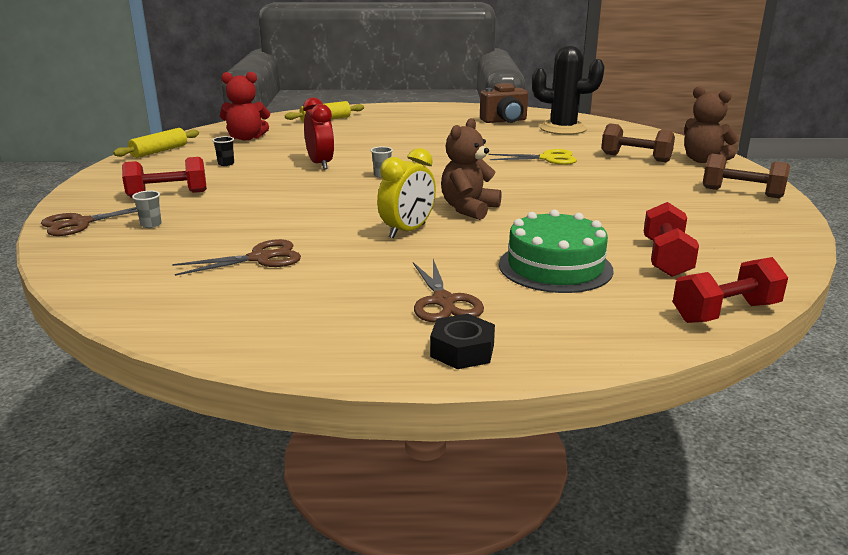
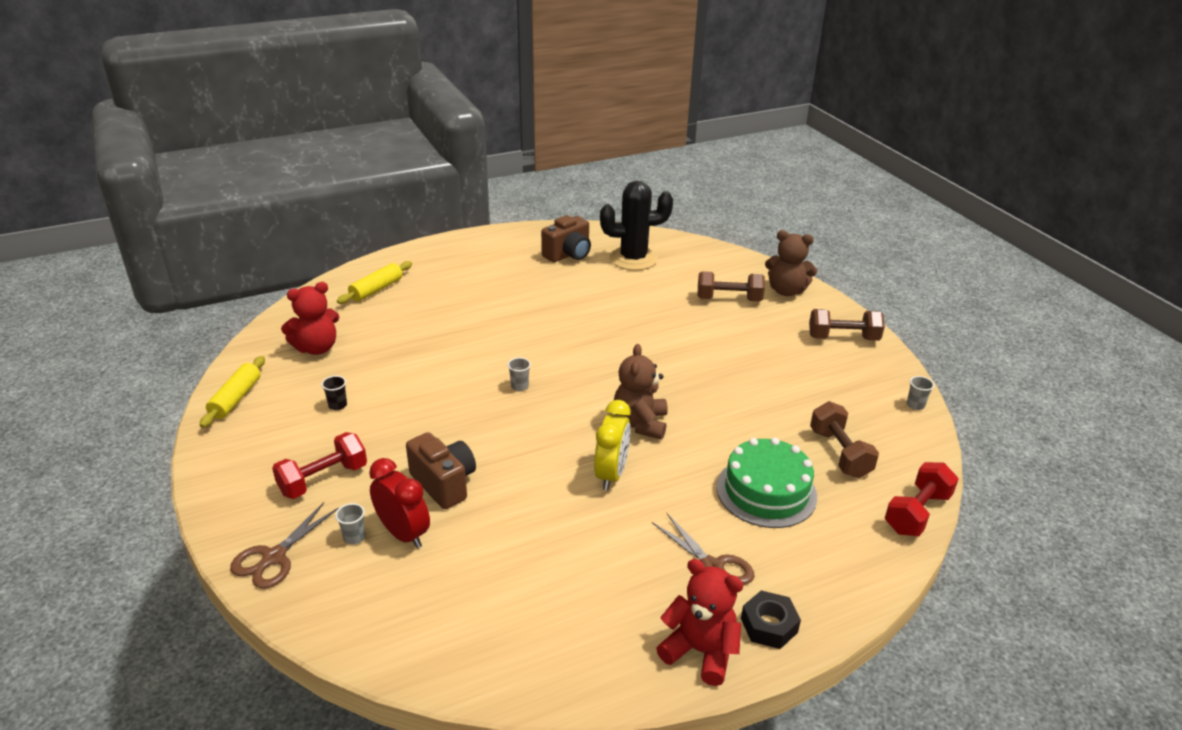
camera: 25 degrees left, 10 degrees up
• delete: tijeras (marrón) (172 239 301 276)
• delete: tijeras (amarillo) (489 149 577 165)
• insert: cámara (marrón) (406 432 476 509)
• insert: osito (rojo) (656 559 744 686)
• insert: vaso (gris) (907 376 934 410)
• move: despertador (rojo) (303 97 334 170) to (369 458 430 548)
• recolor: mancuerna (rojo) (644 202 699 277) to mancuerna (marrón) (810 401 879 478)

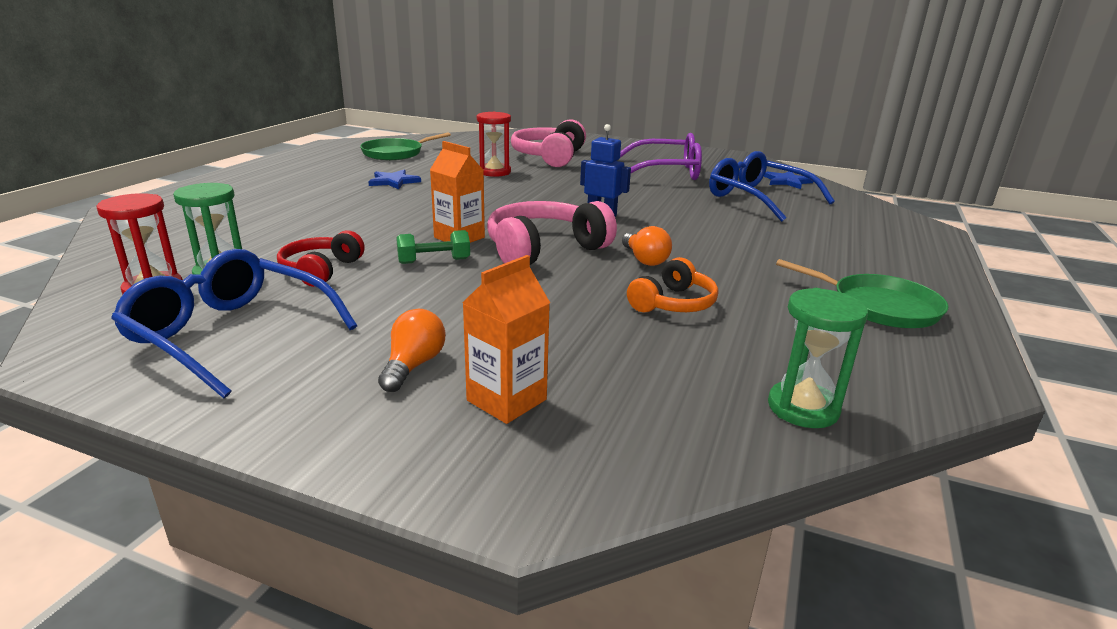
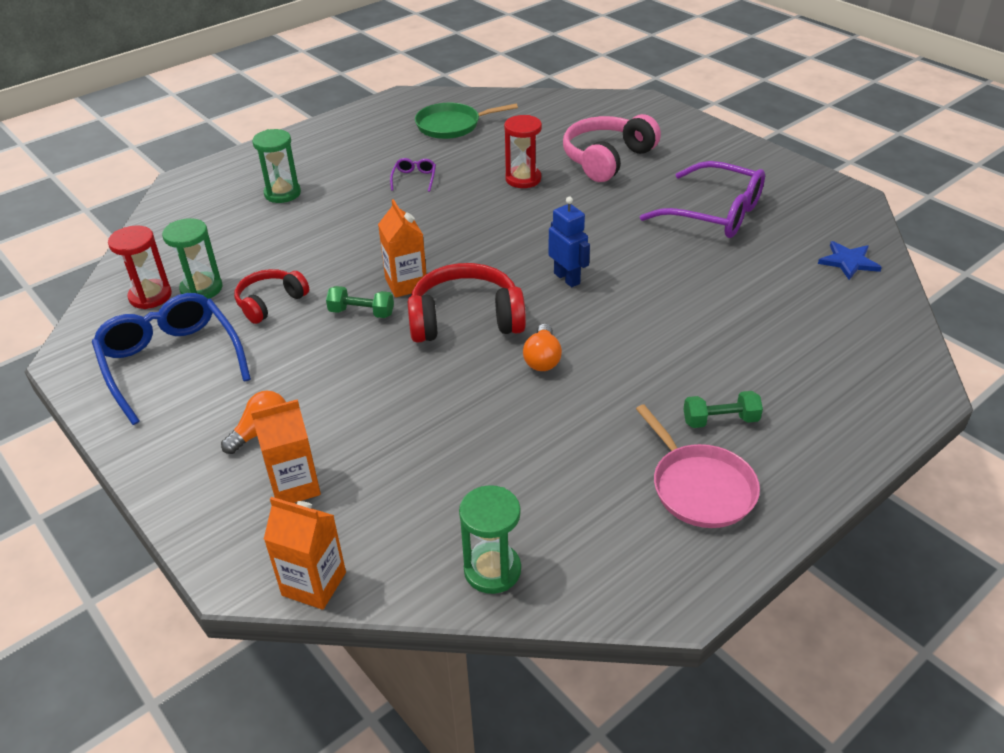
camera: 30 degrees right, 15 degrees up
• delete: auriculares (naranja) (627 257 718 312)
• delete: gafas (azul) (709 151 835 222)
• insert: reloj de arena (verde) (252 129 301 203)
• insert: cartón de leche (naranja) (264 497 346 610)
• insert: mancuerna (verde) (683 391 763 428)
• replace: estrella (azul) (368 169 421 189) to gafas (morado) (390 158 436 192)
• recolor: auriculares (rosa) (487 201 617 265) to auriculares (rojo) (408 263 526 343)
• recolor: sartén (verde) (776 259 948 328) to sartén (rosa) (636 404 760 528)

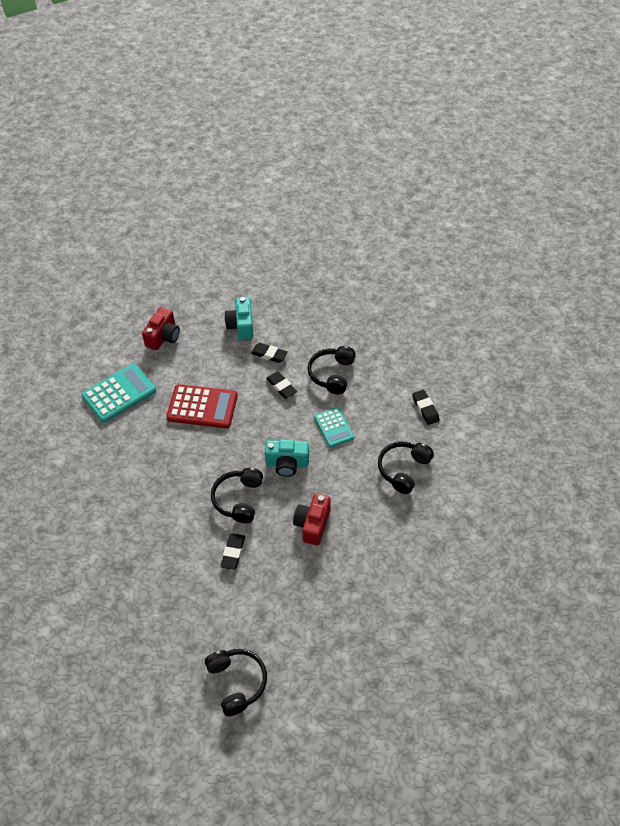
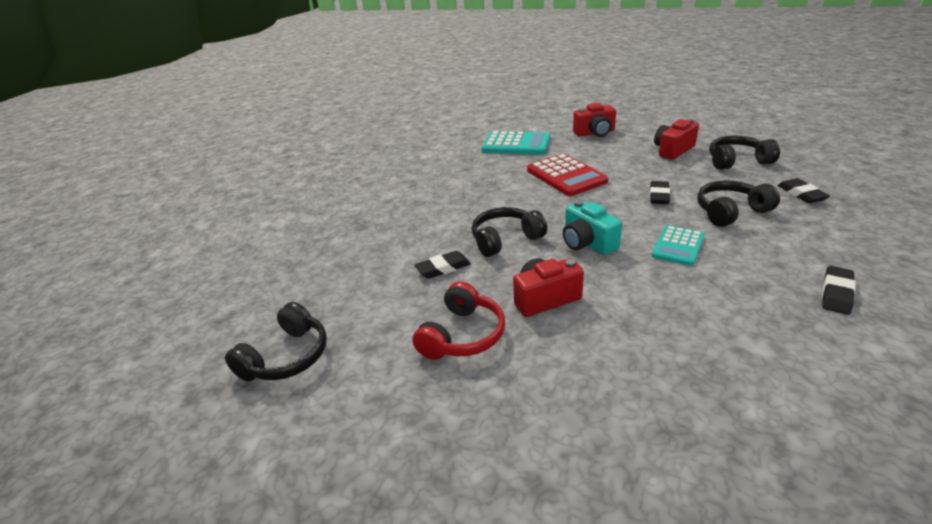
camera: 55 degrees right, 20 degrees down
• insert: auriculares (rojo) (412 281 505 360)
• move: goma de borrar (negro) (251 343 288 363) to (777 178 830 203)
• move: auriculares (negro) (378 441 434 494) to (709 136 780 170)
• recolor: cámara (turquesa) (225 297 254 340) to cámara (rojo) (654 119 699 160)

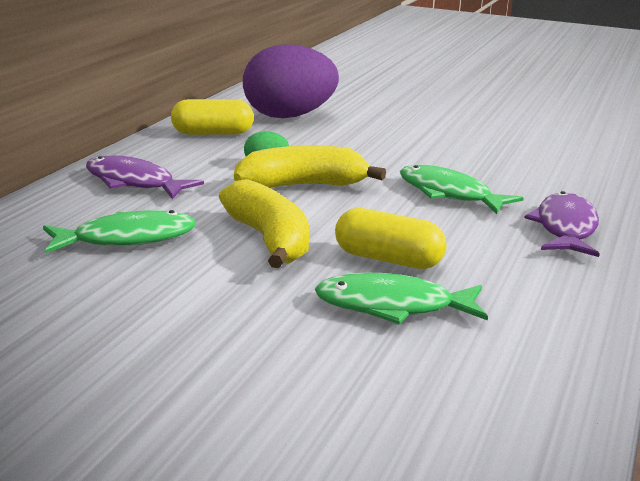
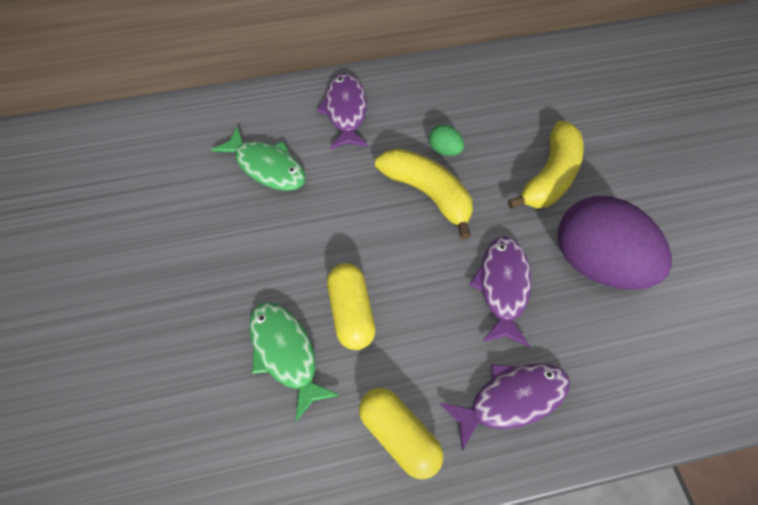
camera: 55 degrees right, 35 degrees up
• move: cápsula (amarillo) (171 99 254 135) to (359 388 443 479)
• move: plátano (amarillo) (219 179 309 268) to (508 121 584 209)
• move: huevo (morado) (243 44 339 118) to (558 196 672 290)
• recolor: pez (verde) (400 165 523 214) to pez (morado) (469 236 531 346)

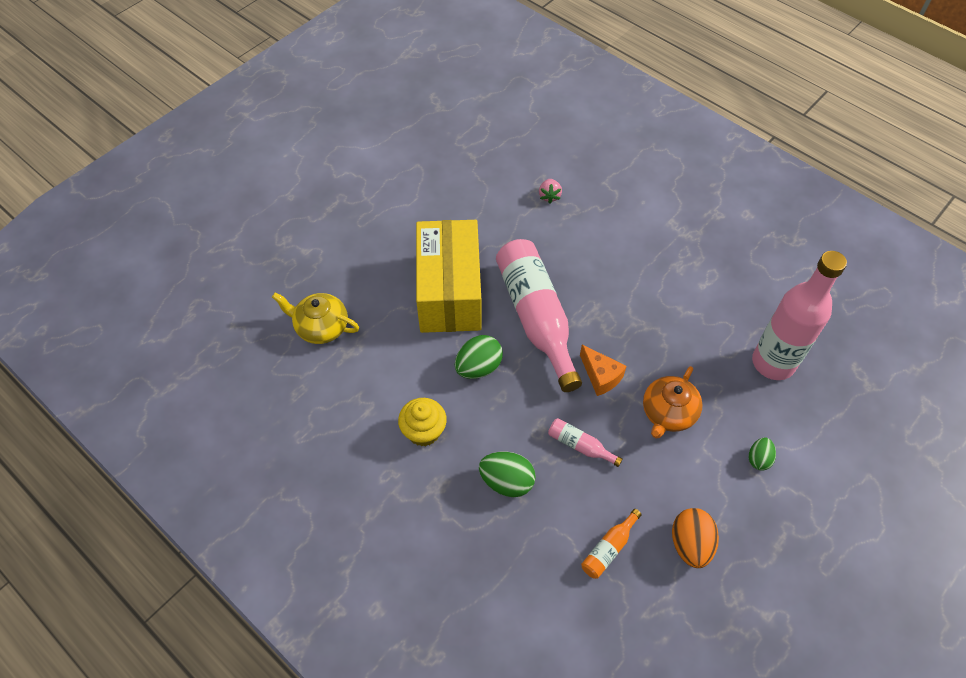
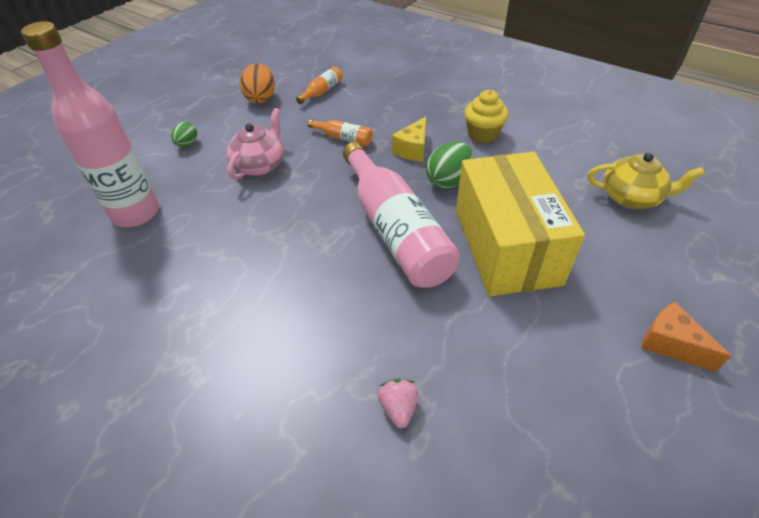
camera: 175 degrees right, 10 degrees down
• delete: huevo (verde) (479 452 536 497)
• insert: queso (amarillo) (392 117 426 162)
• move: queso (naranja) (580 345 627 396) to (641 302 731 372)
• recolor: botella (rosa) (548 418 623 467) to botella (naranja) (307 119 373 146)
• recolor: tetera (naranja) (643 366 703 438) to tetera (rosa) (227 108 284 180)

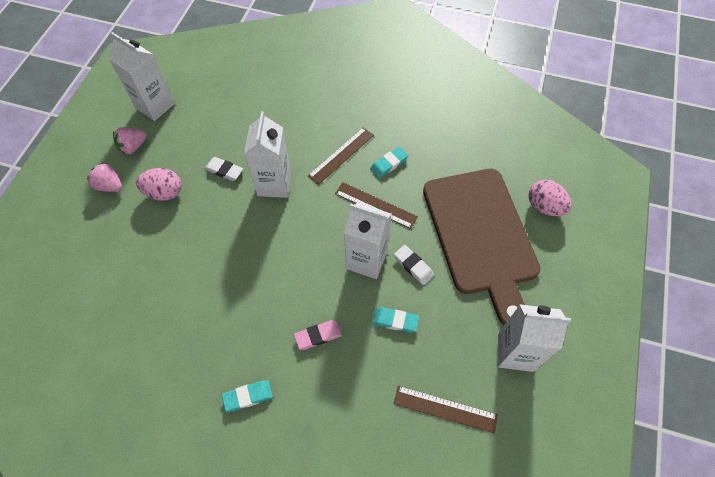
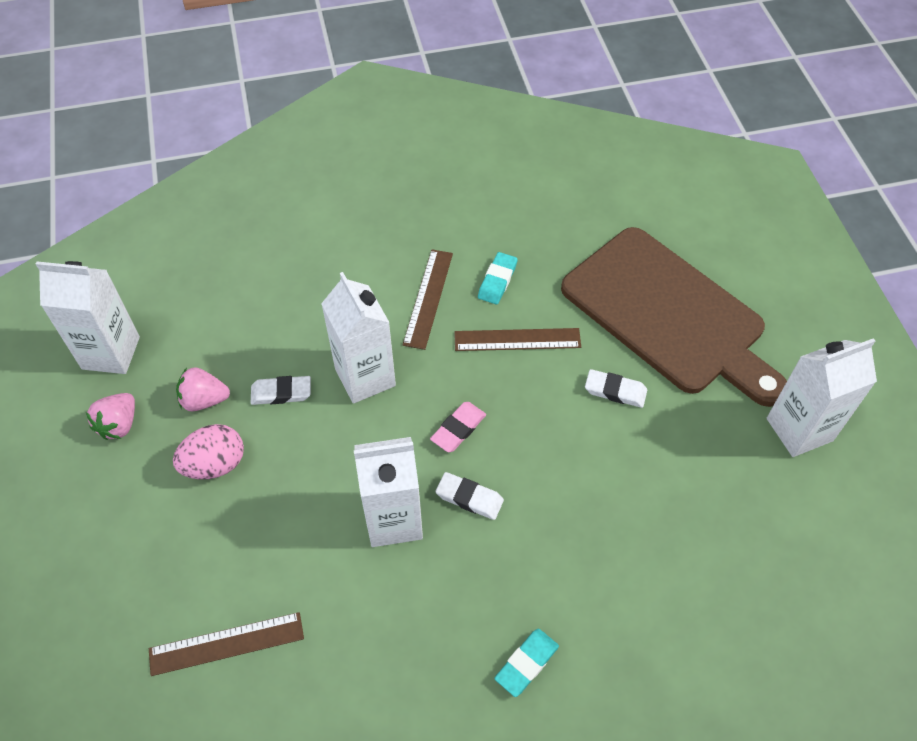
camera: 30 degrees left, 5 degrees down
• delete: goma de borrar (turquesa) (372 307 419 333)
• delete: huevo (rosa) (528 180 572 216)
• insert: goma de borrar (blanco) (435 472 504 520)
• move: fresa (rosa) (87 163 122 192) to (176 367 230 411)
• move: goma de borrar (rosa) (294 320 342 350) to (430 402 486 452)
• move: cartón de leche (blanco) (344 203 392 279) to (354 437 423 547)
• move: regla (marrón) (394 386 498 434) to (149 612 304 676)

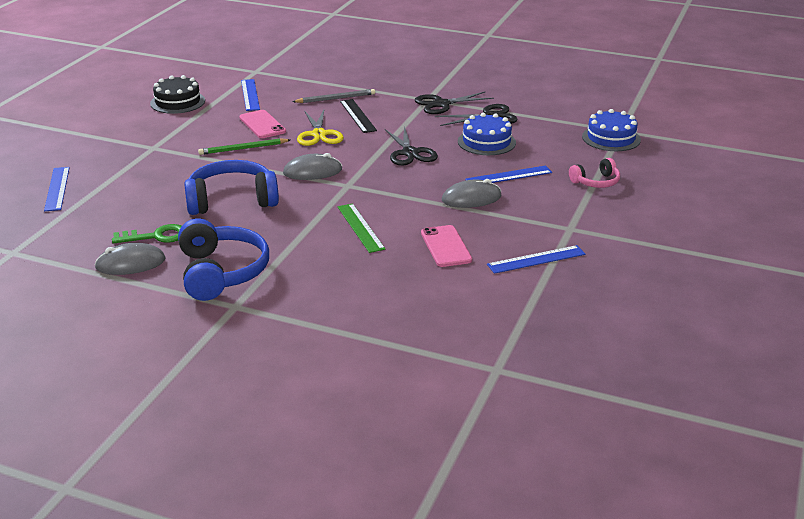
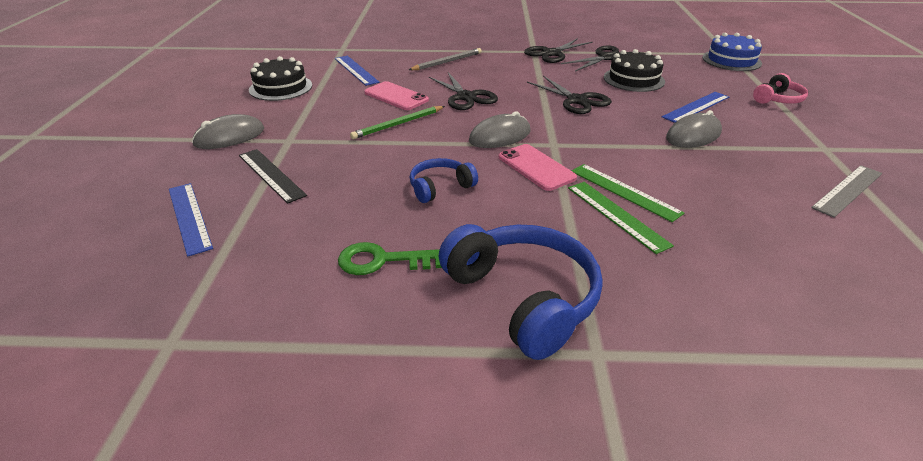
camera: 20 degrees left, 5 degrees up
• insert: regla (verde) (568 182 674 254)
• move: ratón (gris) (94 243 166 275) to (192 114 264 149)
• move: regla (negro) (340 99 377 133) to (239 149 307 204)
• move: móvil (rosa) (421 225 472 267) to (499 144 577 191)
• recolor: tijeras (amarillo) (297 110 344 146) to tijeras (negro) (429 72 498 110)
• recolor: tarta (azul) (458 113 516 155) to tarta (negro) (604 49 665 92)
• recolor: regla (azul) (487 245 585 274) to regla (gris) (811 165 882 218)
• rotate: llave (verde) (112 224 182 244) = (338 242 442 275) 150 degrees counterclockwise
• resize: auriculares (azul) (184 160 279 215) = (410 158 478 203) x0.54

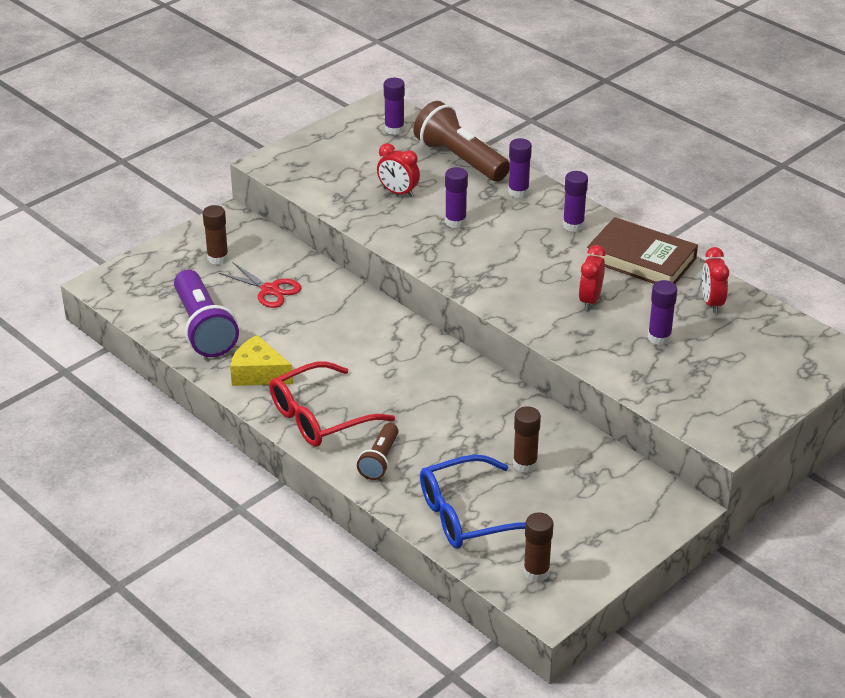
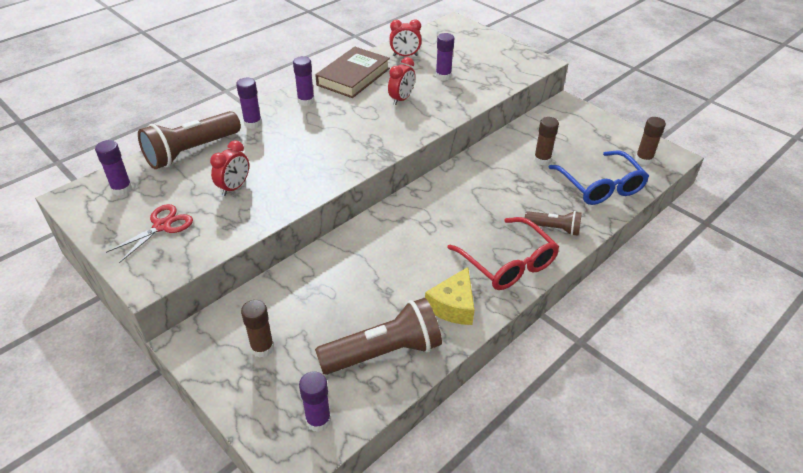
camera: 90 degrees left, 5 degrees up
• move: tijeras (rojo) (218 262 301 308) to (106 204 193 263)
• move: barra de pegamento (morado) (445 167 468 228) to (299 371 331 432)
• recolor: lámpara de mano (morado) (174 270 239 357) to lámpara de mano (marrón) (315 298 442 375)
• rotate: despertador (rojo) (579 245 606 310) = (388 57 415 105) 75 degrees counterclockwise

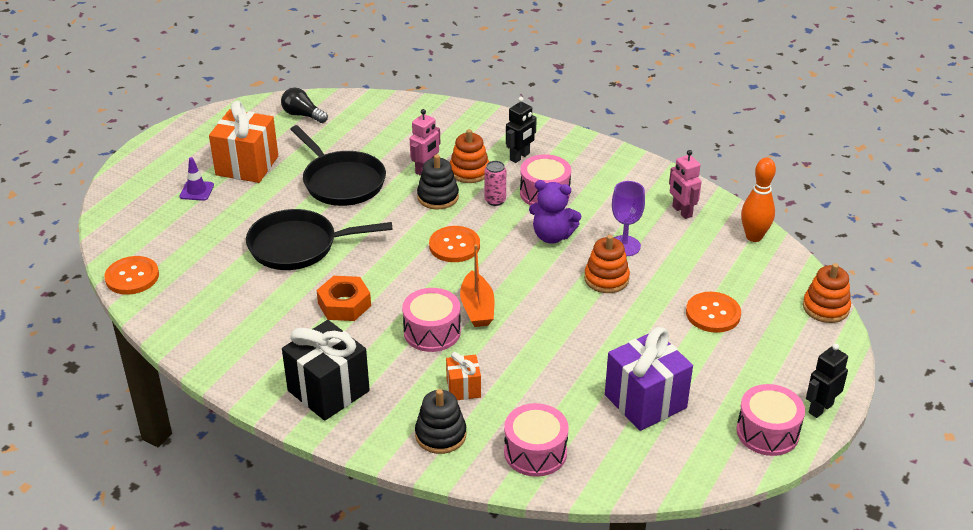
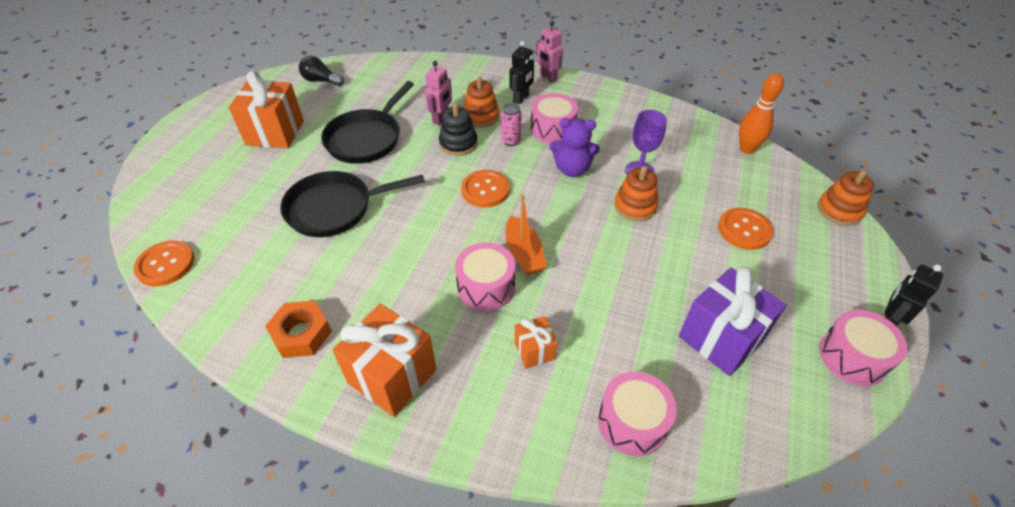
camera: 10 degrees left, 10 degrees up
• delete: cono de tráfico (morado) (180 157 214 201)
• delete: juguete apilable (negro) (415 389 466 454)
• move: tuerca (naranja) (316 276 371 321) to (265 300 332 358)
• move: robot (rosa) (669 150 702 219) to (536 21 563 83)
• recolor: regalo (negro) (282 320 370 421) to regalo (naranja) (332 304 437 417)
• rotate: sartén (negro) (290 125 386 206) = (321 81 414 164) 75 degrees clockwise

